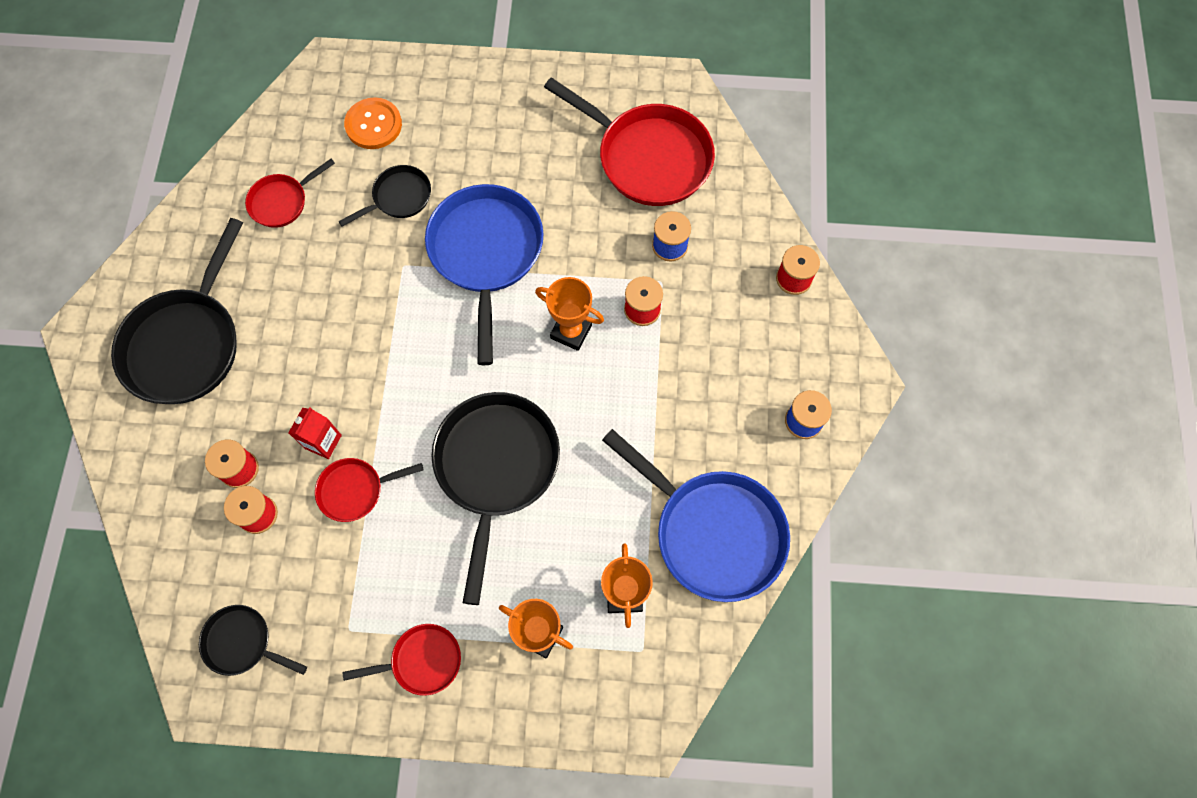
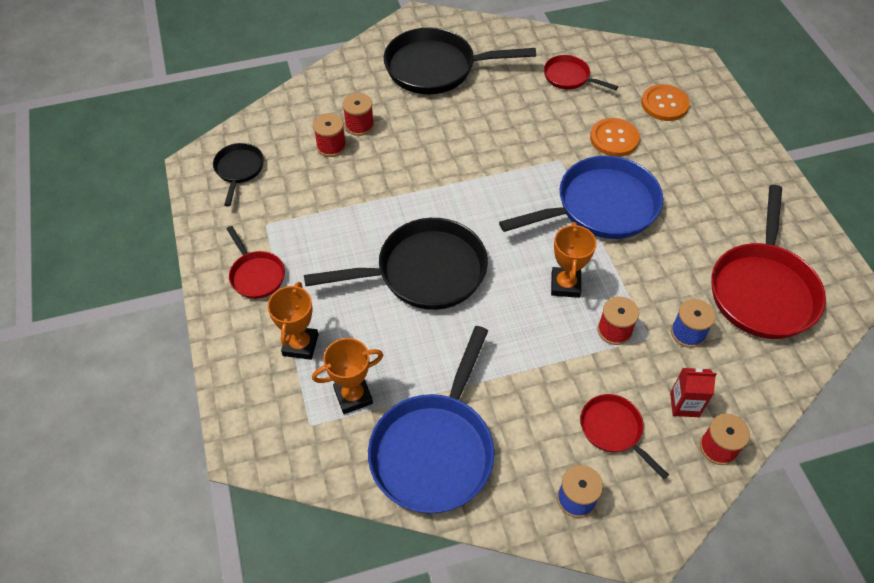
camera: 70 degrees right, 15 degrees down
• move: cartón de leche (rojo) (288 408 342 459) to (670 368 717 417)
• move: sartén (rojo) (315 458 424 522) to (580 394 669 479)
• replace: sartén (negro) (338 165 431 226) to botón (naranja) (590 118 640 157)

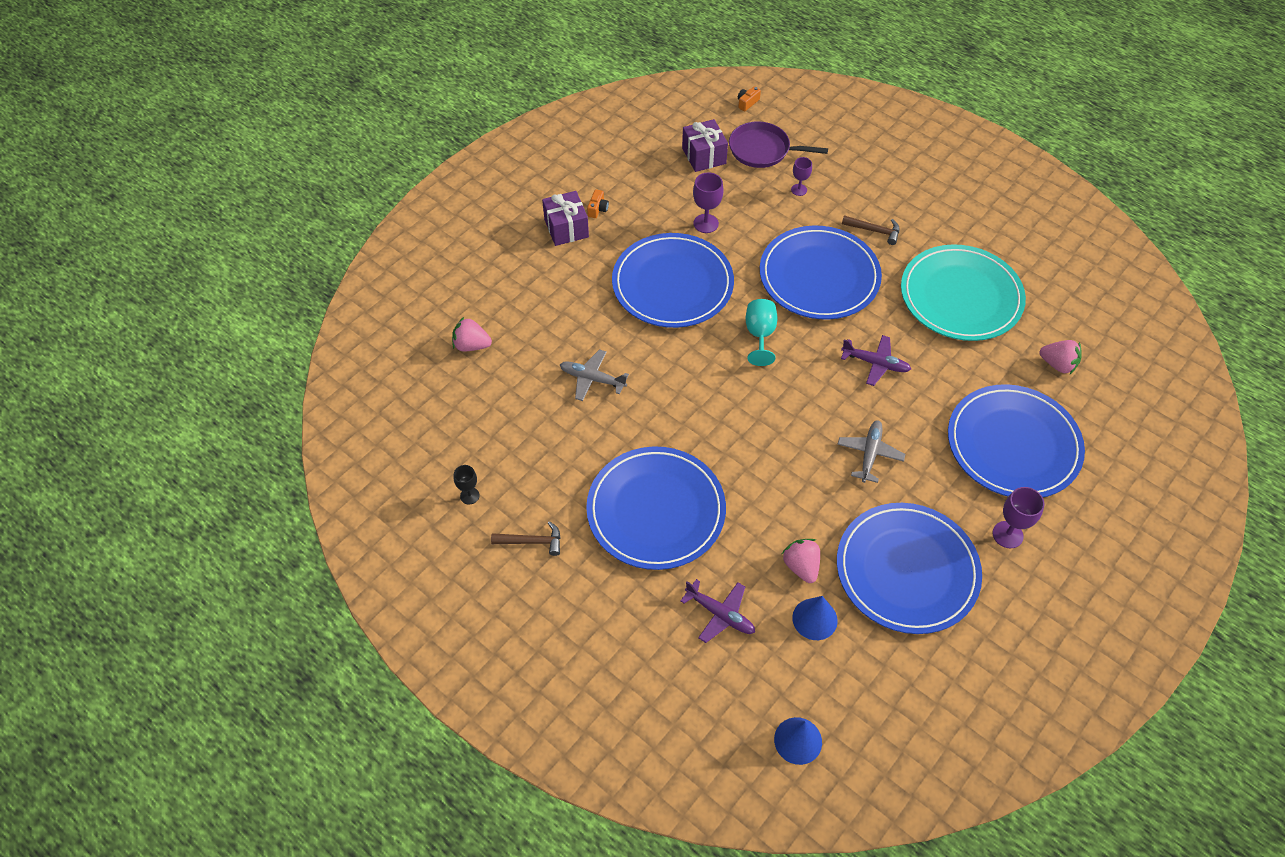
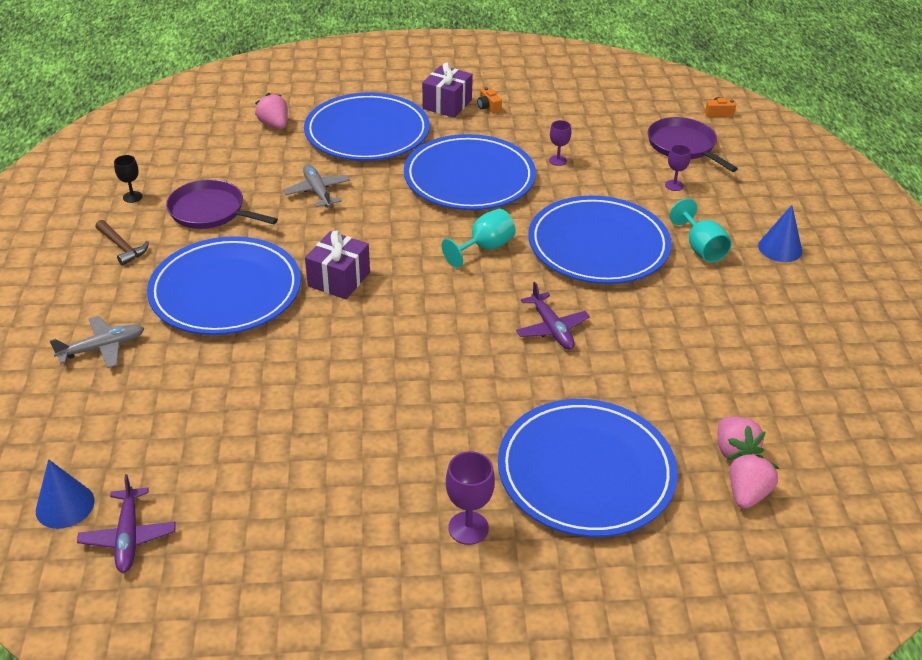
camera: 45 degrees right, 15 degrees down
• delete: plato (turquesa) (901 244 1026 341)
• insert: sartén (morado) (166 179 278 229)
• move: avión (morado) (681 579 755 643) to (77 474 176 573)
• move: regalo (morado) (682 119 728 172) to (305 231 370 299)
• move: fresa (rosa) (782 539 820 583) to (730 453 779 509)
• move: cono (azul) (792 596 838 640) to (758 205 802 262)
• move: avión (gris) (837 420 905 483) to (50 316 144 368)
• move: plato (azul) (837 503 982 634) to (304 93 430 161)
• replace: martillo (marrón) (842 215 900 245) to copa (turquesa) (669 199 732 262)
• rotate: cámara (naranja) (587 189 609 218) = (477 87 502 114) 90 degrees clockwise
• resize: copa (morado) (693 172 723 233) = (549 120 571 166) x0.65

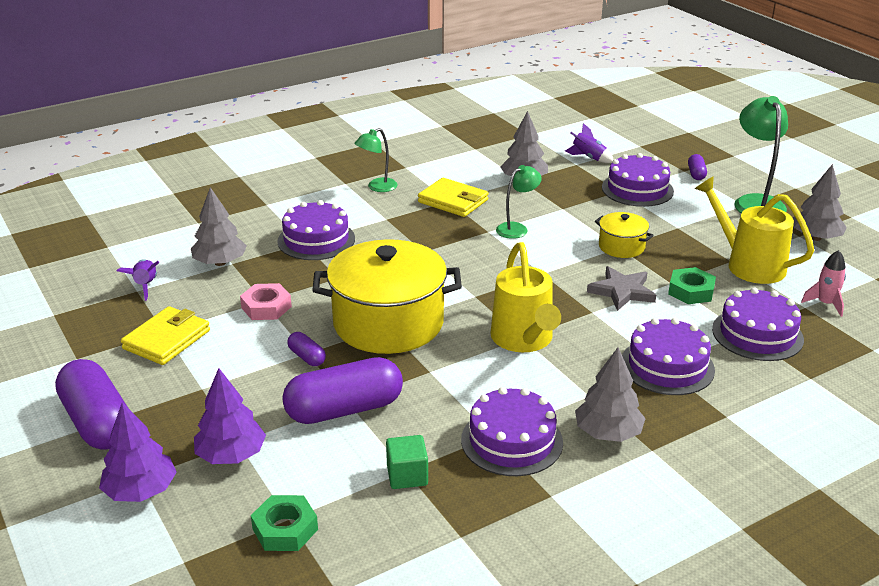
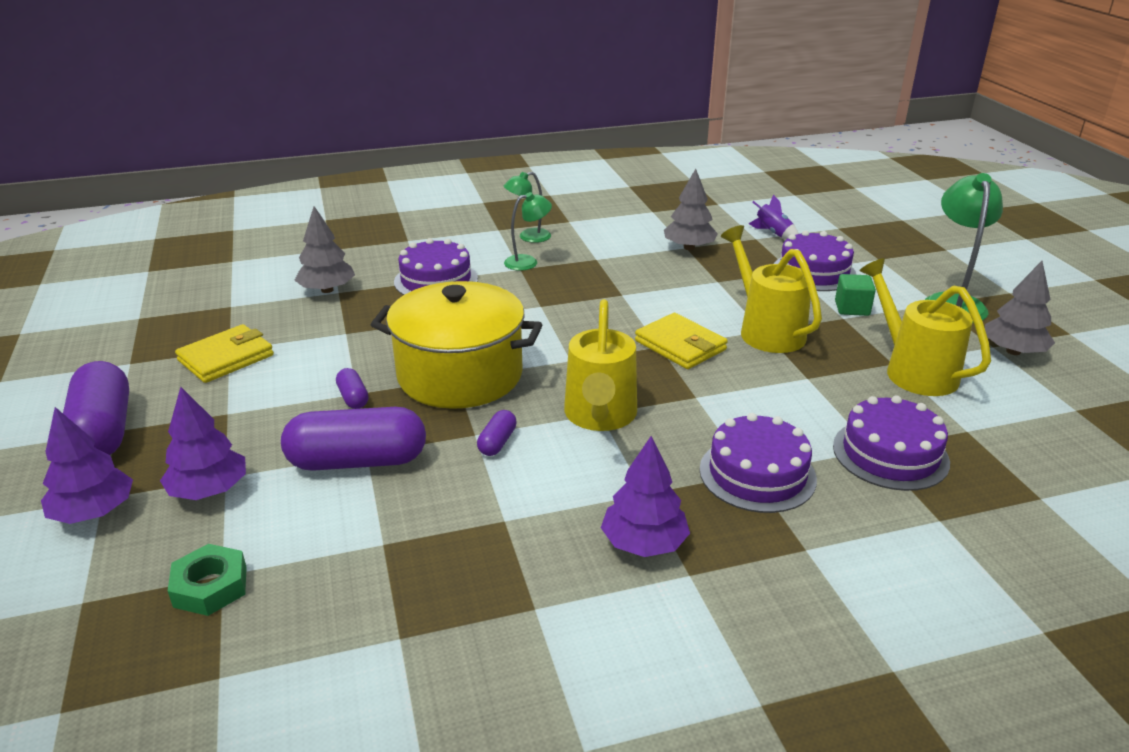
camera: 15 degrees right, 0 degrees up
• delete: cohete (morado) (117 259 159 301)
• delete: tuerca (rosa) (240 283 292 320)
• delete: tarta (morado) (461 387 563 476)
• delete: estrella (gris) (587 266 656 311)
• delete: tuerca (verde) (668 267 716 304)
• delete: cohete (rosa) (801 250 846 317)
• move: cubo (verde) (386 435 428 489) to (835 274 876 316)
• move: cartera (amarillo) (418 178 489 217) to (635 313 728 369)
• move: lámpara (verde) (496 165 542 239) to (504 192 552 271)
• move: cápsula (morado) (688 154 707 180) to (477 410 517 456)
• replace: olla (amarillo) (595 212 654 258) to regadera (amarillo) (721 225 822 353)
• recolor: árbol (gris) (575 348 646 442) to árbol (morado) (601 436 690 557)

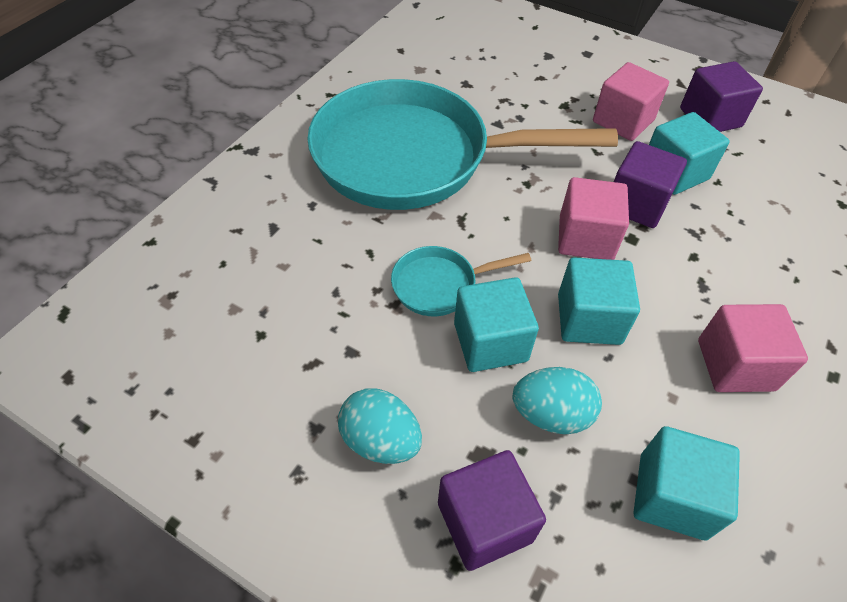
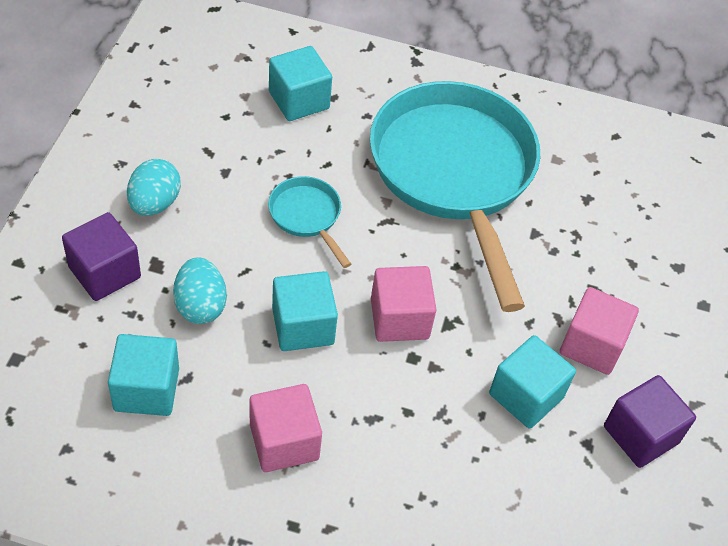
camera: 70 degrees right, 0 degrees up
• delete: cubo (morado) (614 141 687 228)
• move: cubo (turquesa) (454 277 539 372) to (269 46 332 121)

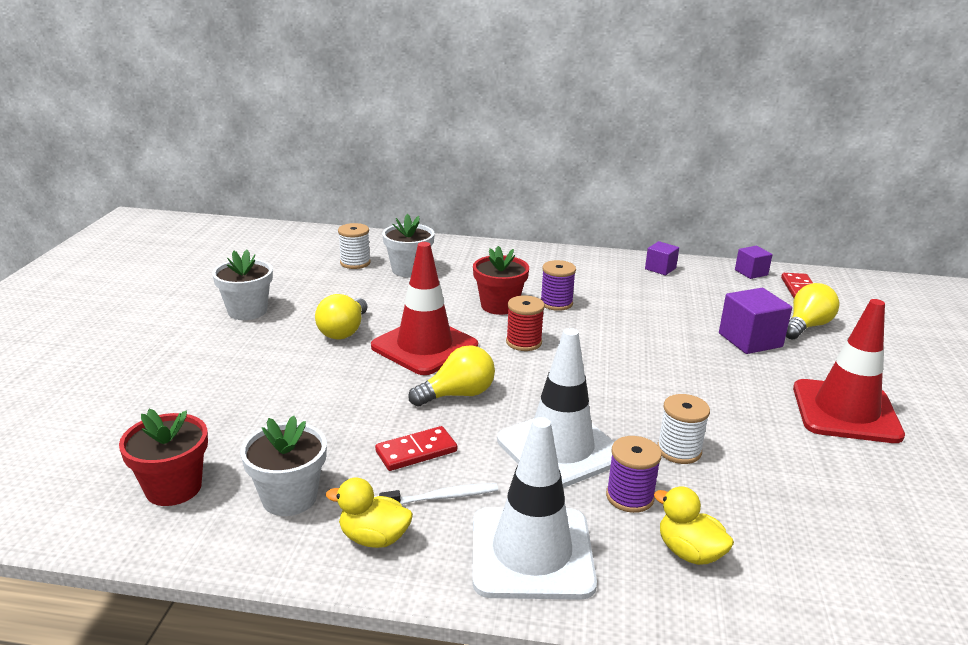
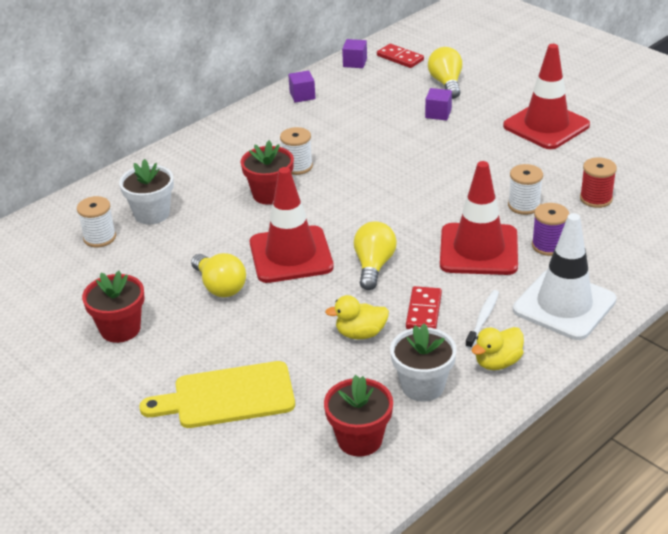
camera: 50 degrees left, 10 degrees up
• insert: tabla de cortar (amarillo) (139 361 295 428)
• move: carrete (rojo) (506 295 545 351) to (580 157 617 208)
• move: pato (amarillo) (654 486 734 565) to (325 295 389 339)
• recolor: maceta (blanco) (212 250 273 320) to maceta (rojo) (82 271 144 343)
• recolor: cono de tráfico (blanco) (497 328 614 488) to cono de tráfico (rojo) (440 161 518 275)
• recolor: carrete (morado) (541 260 576 311) to carrete (blanco) (280 127 313 175)
• resize: cubo (morado) (719 288 792 354) = (425 88 452 120) x0.61

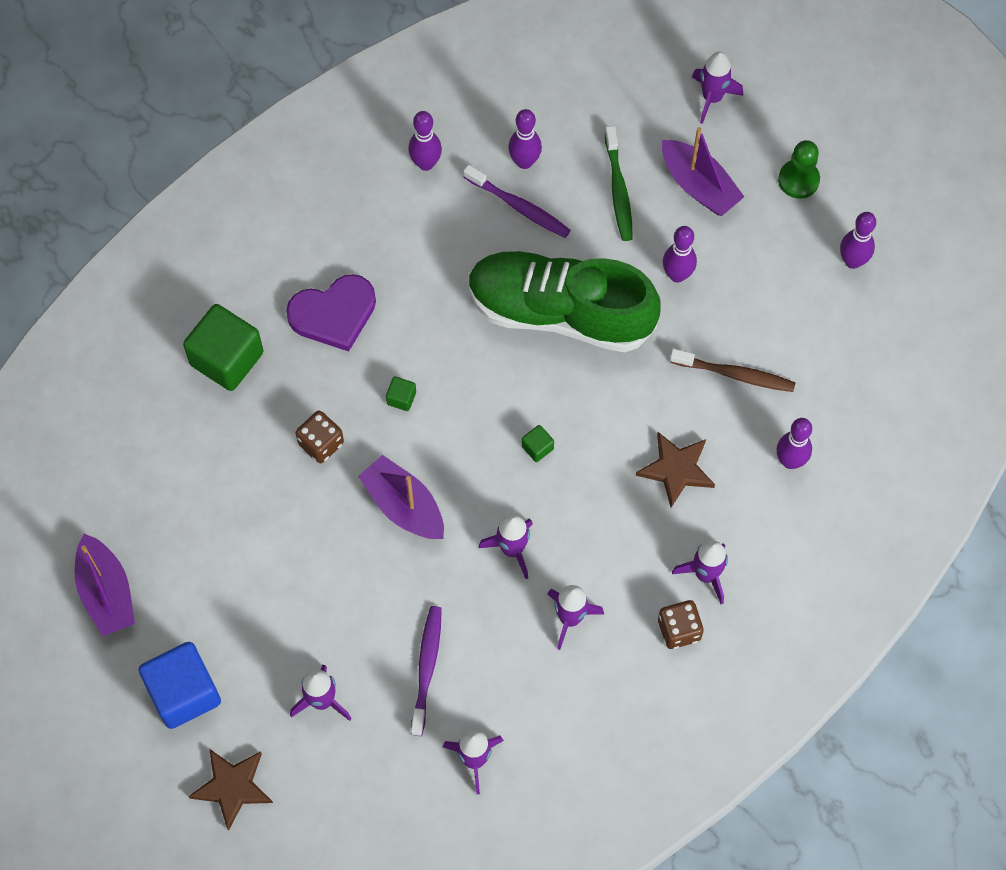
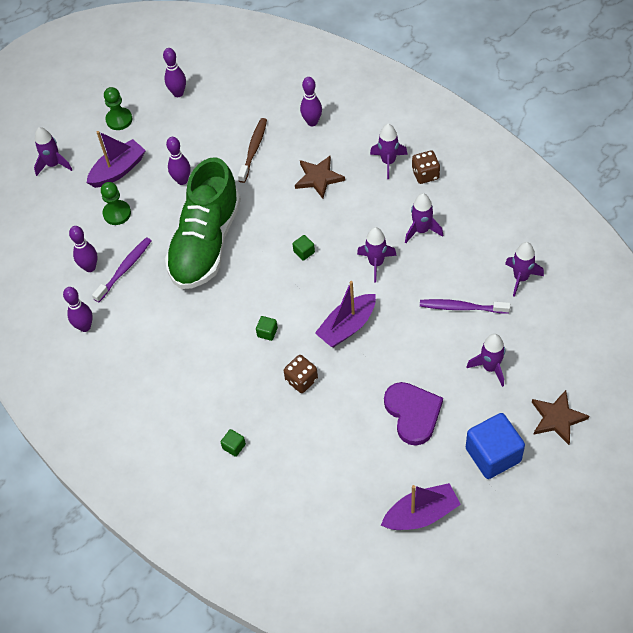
camera: 85 degrees left, 10 degrees down
• move: corazón (morado) (286 274 376 351) to (384 382 443 446)
• replace: cepillo de dientes (verde) (605 126 633 241) to peón (verde) (101 182 131 225)
• resize: cubo (verde) (183 304 264 391) = (221 429 246 457) x0.43

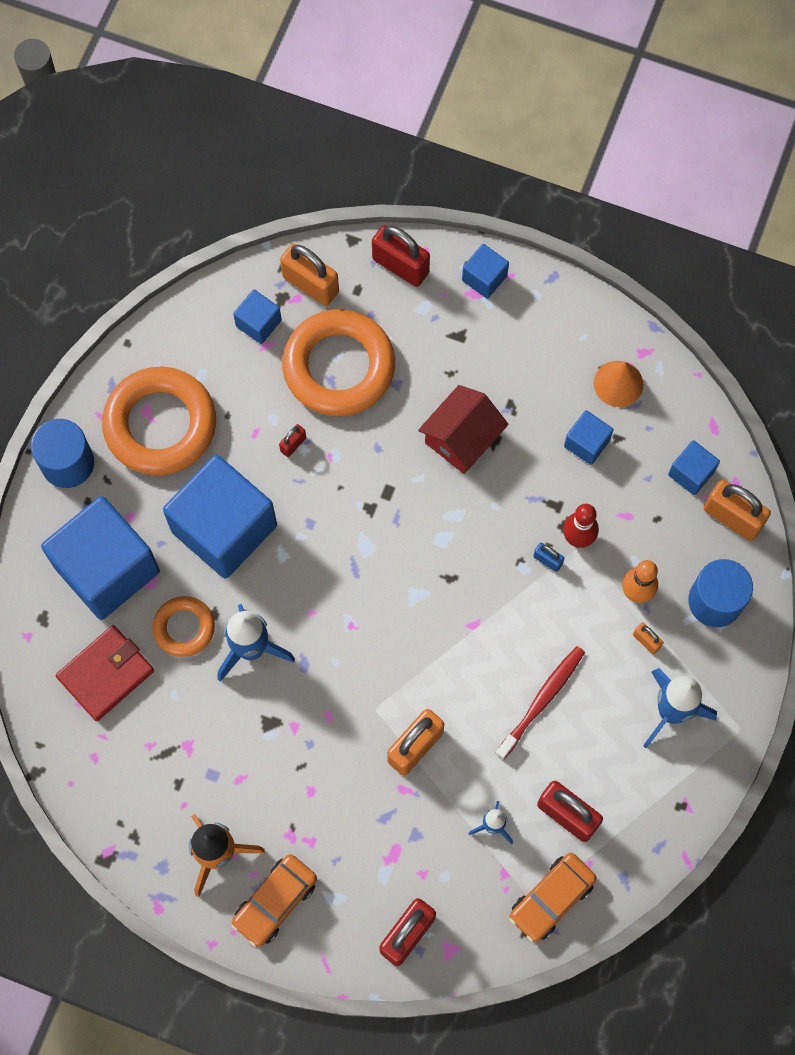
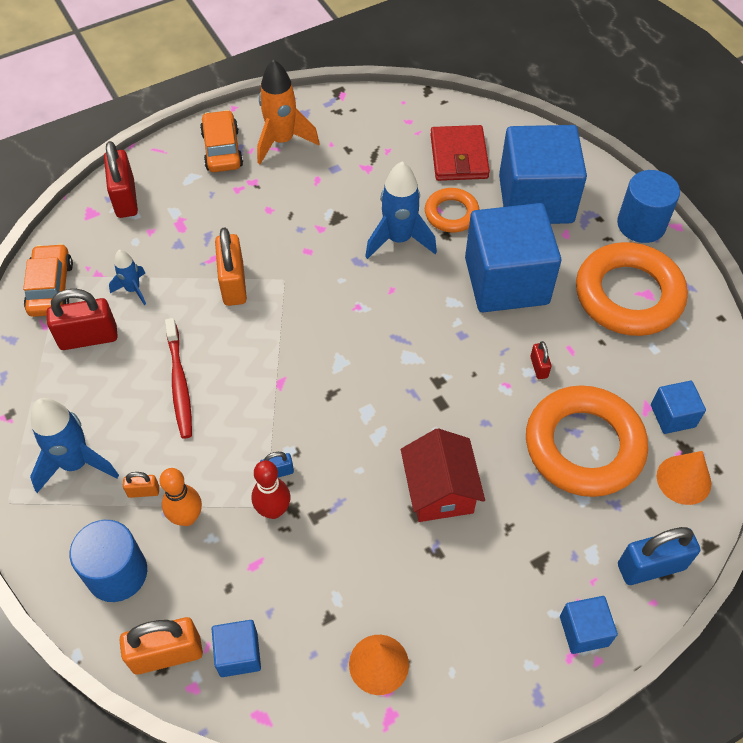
camera: 130 degrees right, 15 degrees down
• delete: cubo (azul) (564 410 614 465)
• replace: candado (naranja) (280 244 339 306) to cono (naranja) (657 451 711 505)
• recolor: candado (rojo) (372 225 430 287) to candado (azul) (618 527 700 585)

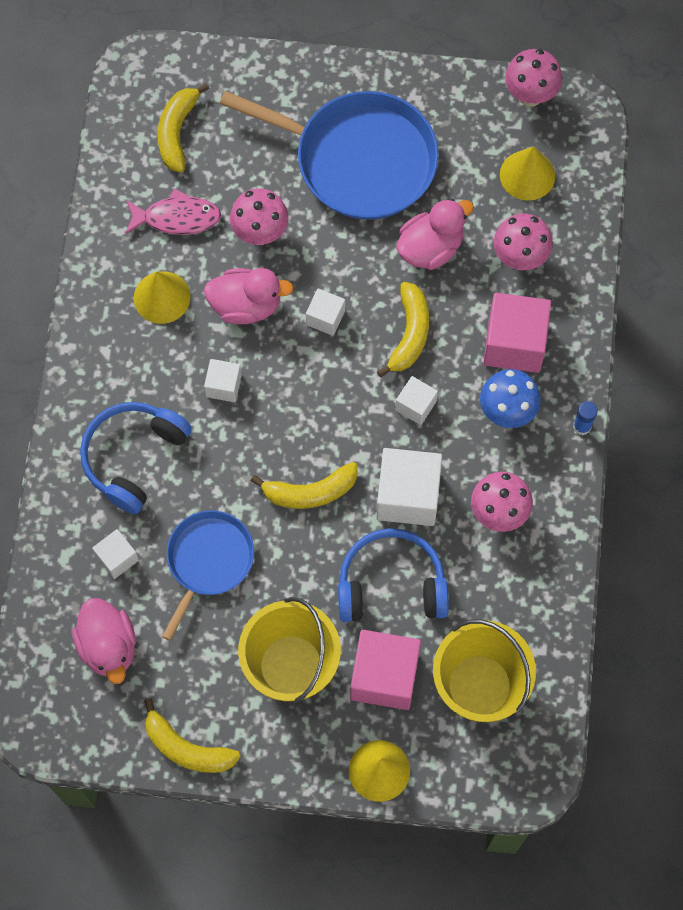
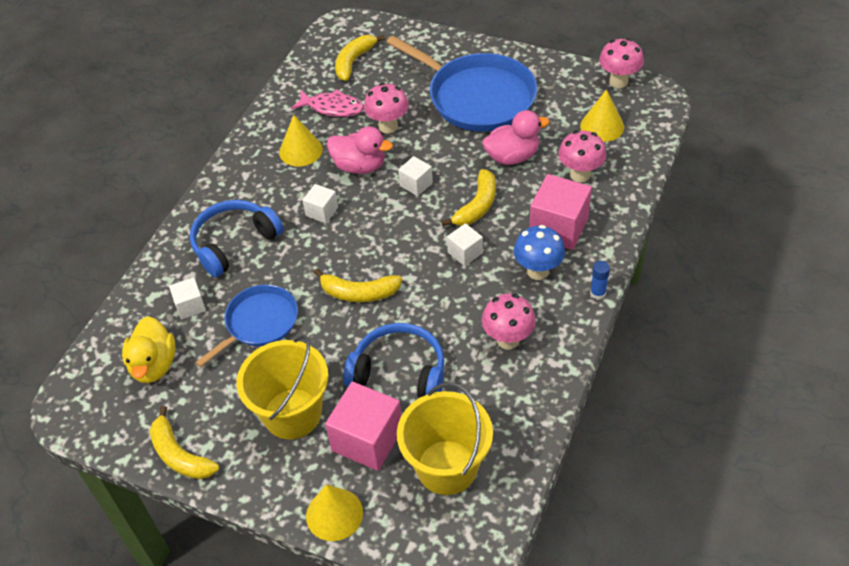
camera: 20 degrees right, 20 degrees down
• delete: cubo (blanco) (376 448 442 526)
• recolor: pato (rosa) (72 598 136 684) to pato (amarillo) (122 316 175 383)

